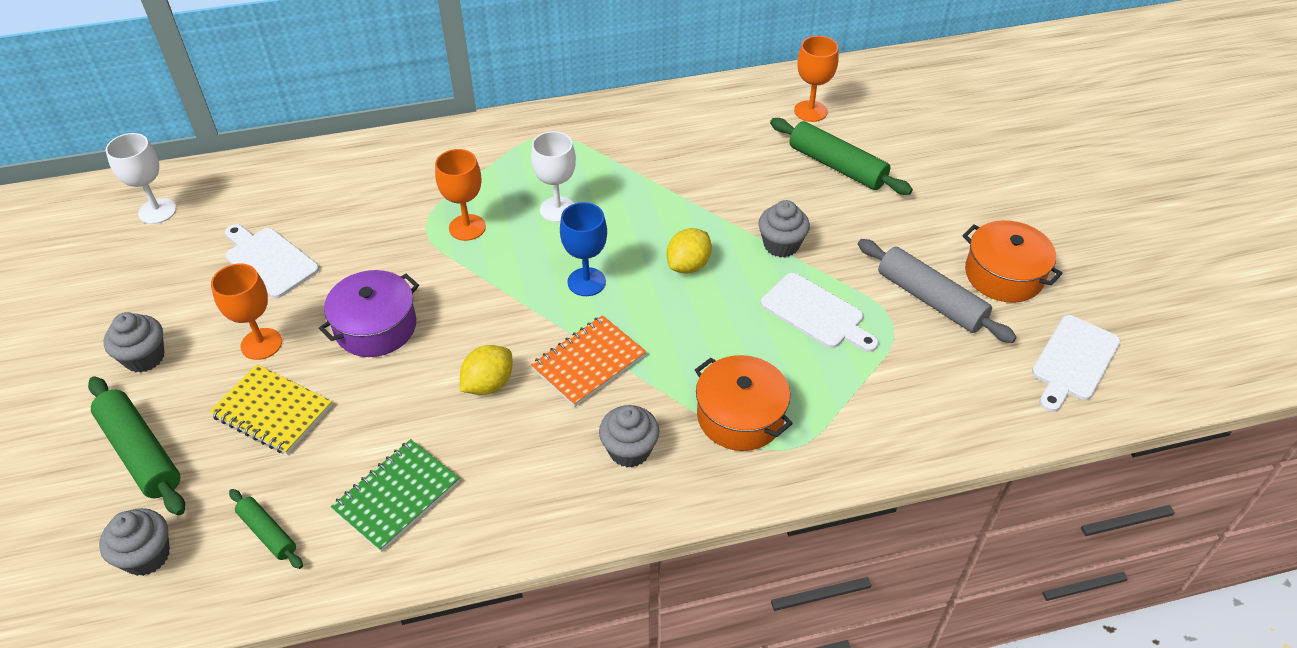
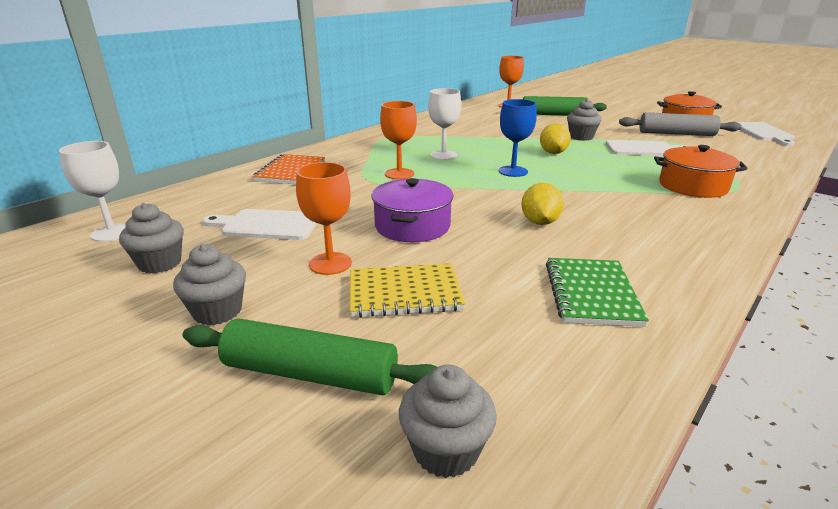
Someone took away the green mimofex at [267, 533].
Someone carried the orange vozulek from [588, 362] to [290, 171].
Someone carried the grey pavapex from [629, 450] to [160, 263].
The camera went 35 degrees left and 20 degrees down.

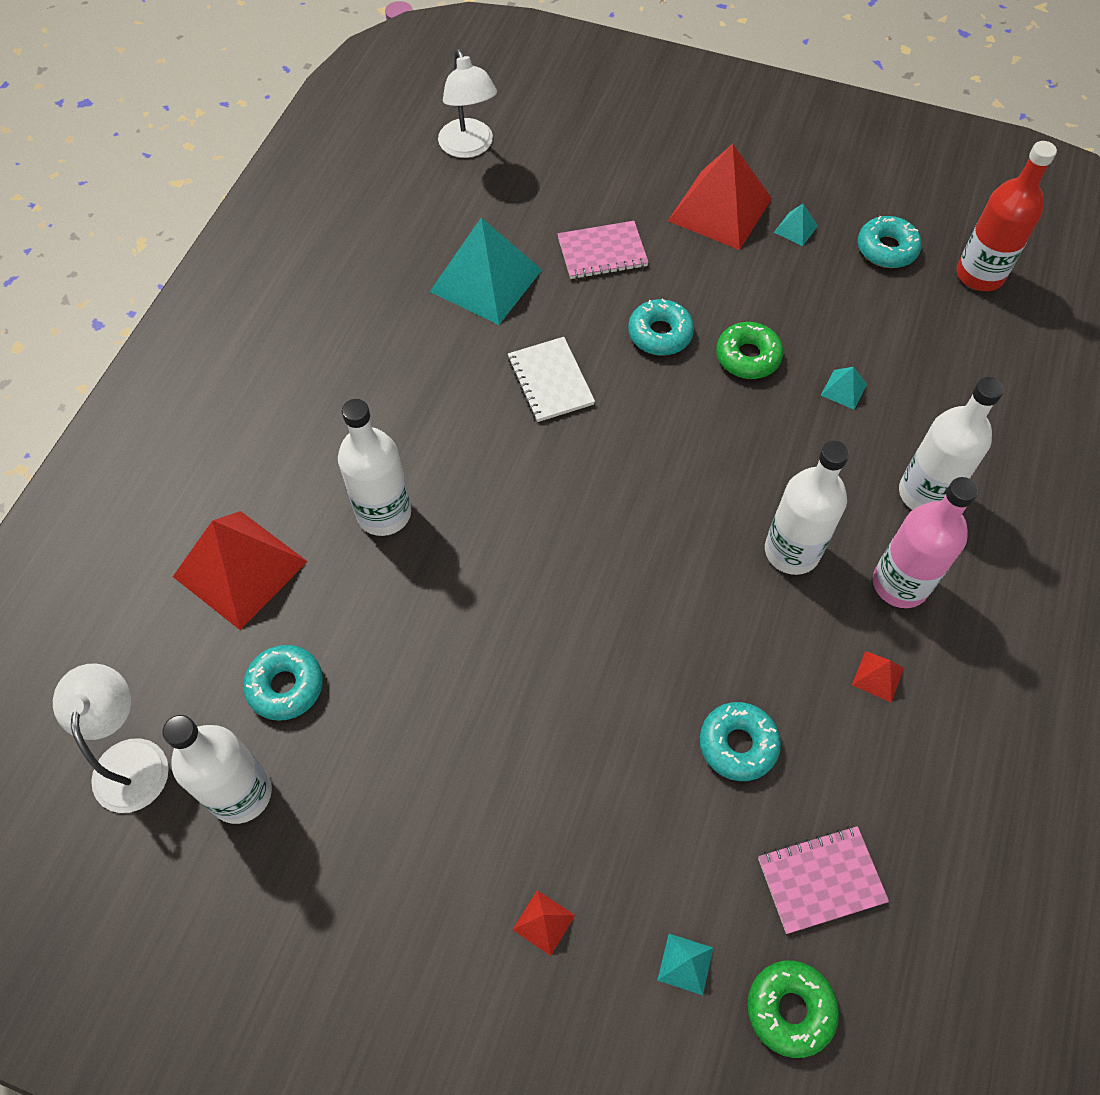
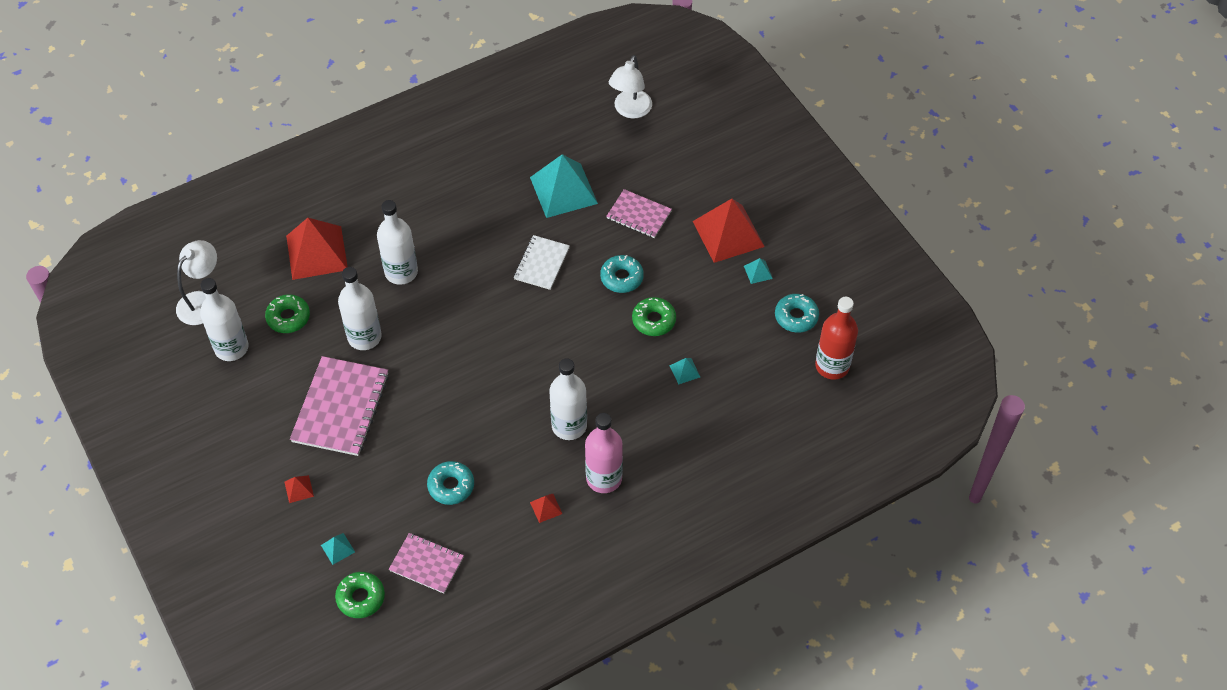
Someone put down the pink vozulek at [341, 408].
Someone carried the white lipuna from [925, 493] to [364, 337].
Someone repainted the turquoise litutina at [285, 686], which became the green litutina at [288, 317].
The camera went 40 degrees right and 5 degrees down.

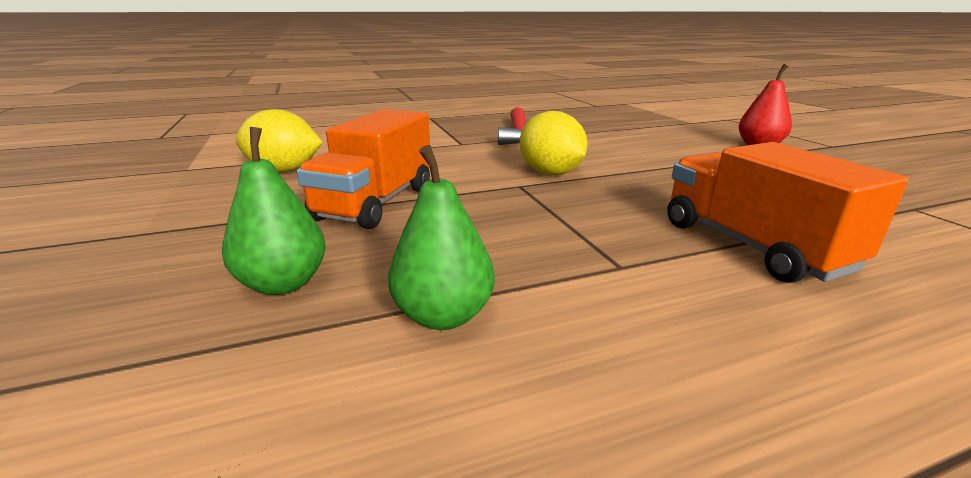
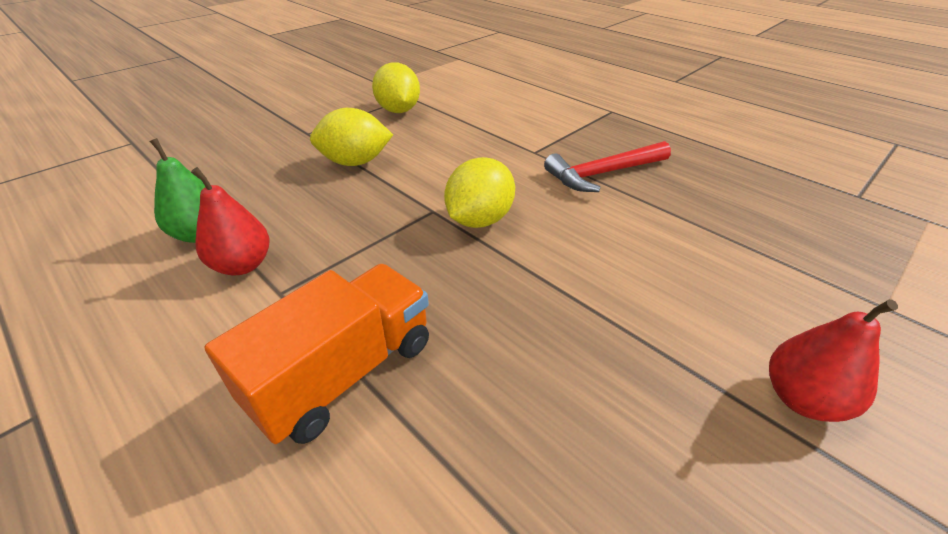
Someone took away the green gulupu at [283, 283].
Someone put down the red gulupu at [243, 265].
Someone swapped the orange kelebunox at [376, 203] for the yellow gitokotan at [355, 162].
The camera went 65 degrees right and 15 degrees up.

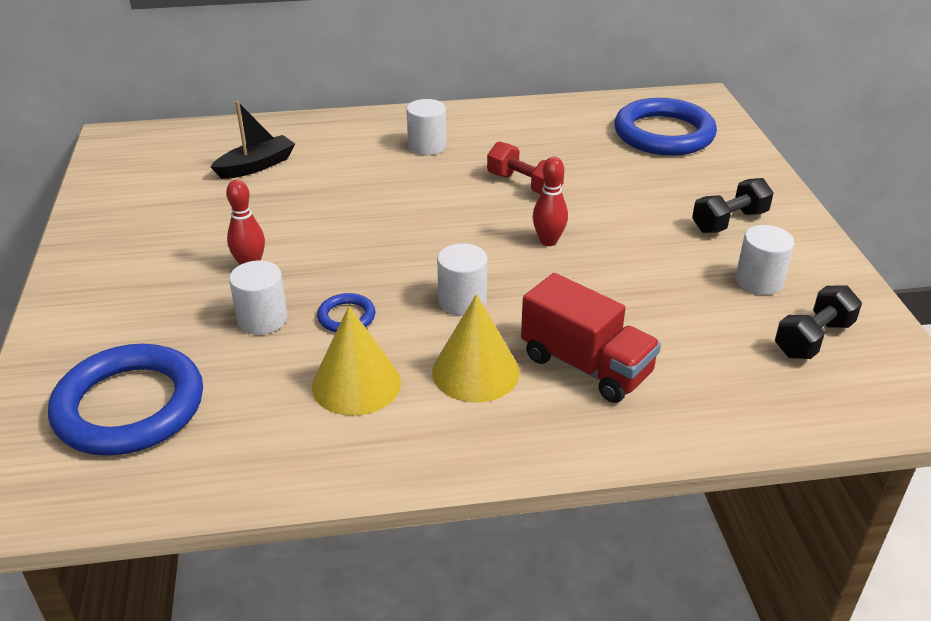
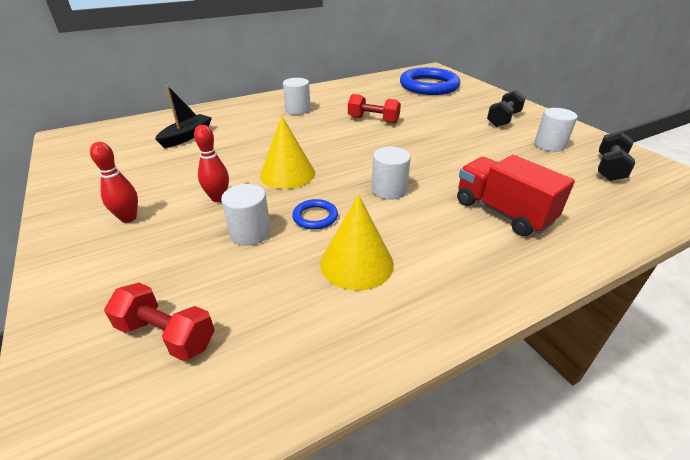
Someone carried the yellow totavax from [475, 371] to [287, 174].
Someone carried the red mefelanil from [548, 241] to [128, 218].
Someone swapped the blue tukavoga at [129, 406] for the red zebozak at [166, 334].
Someone rotated the red kelebunox at [586, 366] by 150 degrees counterclockwise.
The camera went 20 degrees left and 0 degrees up.

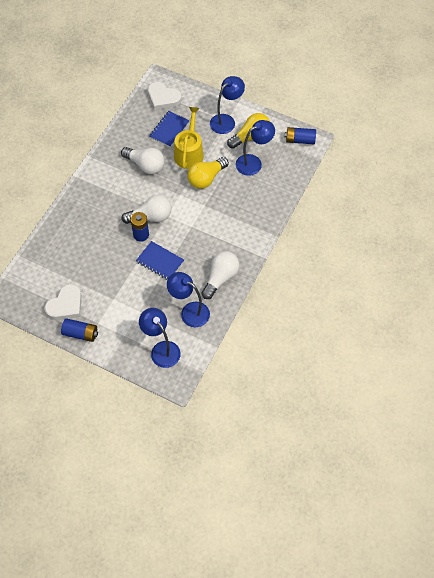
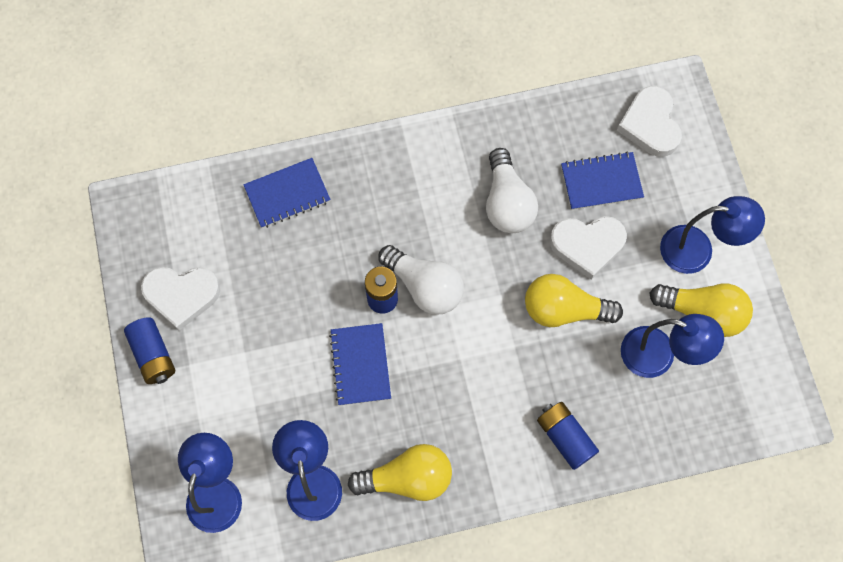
Someone put down the blue vozulek at [287, 194].
Someone carried the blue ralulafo from [300, 140] to [565, 437].
Someone swapped the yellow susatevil at [189, 152] for the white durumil at [587, 245].
Someone repainted the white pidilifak at [220, 278], which became the yellow pidilifak at [407, 478].
The camera went 50 degrees right and 10 degrees up.

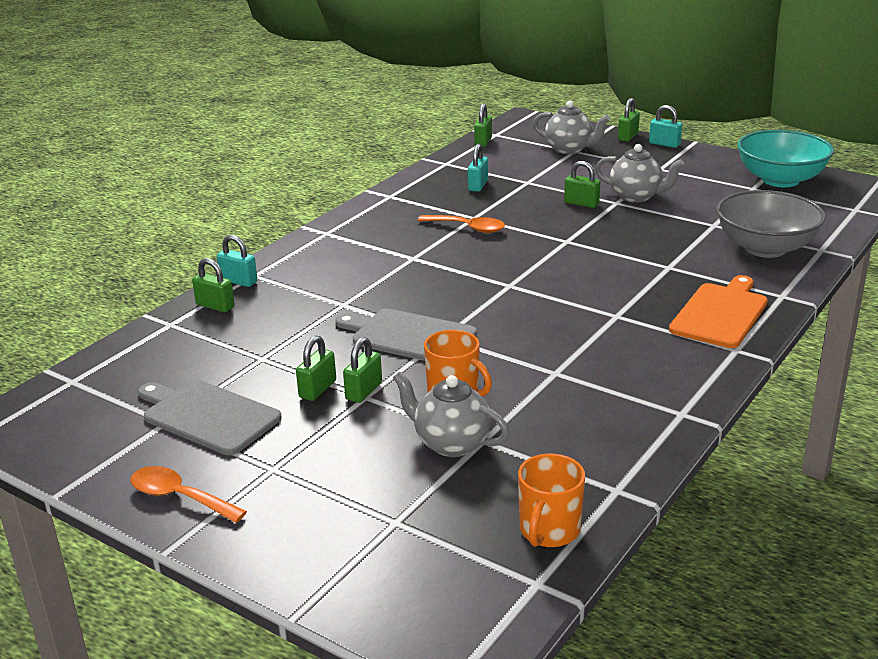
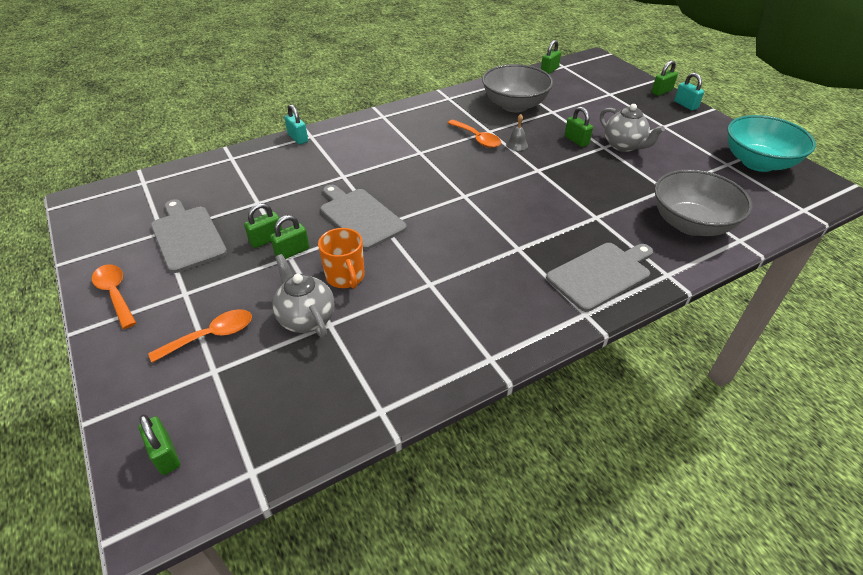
Someone took away the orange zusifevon at [549, 531].
Someone took away the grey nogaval at [569, 149].
Someone put down the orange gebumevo at [211, 336].
Someone put down the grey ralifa at [517, 144].
Someone carried the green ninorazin from [215, 306] to [165, 454].
Someone swapped the turquoise ninorazin at [478, 185] for the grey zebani at [514, 105].
Someone repainted the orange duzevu at [720, 313], which became the grey duzevu at [601, 274].
The camera went 25 degrees right and 15 degrees up.

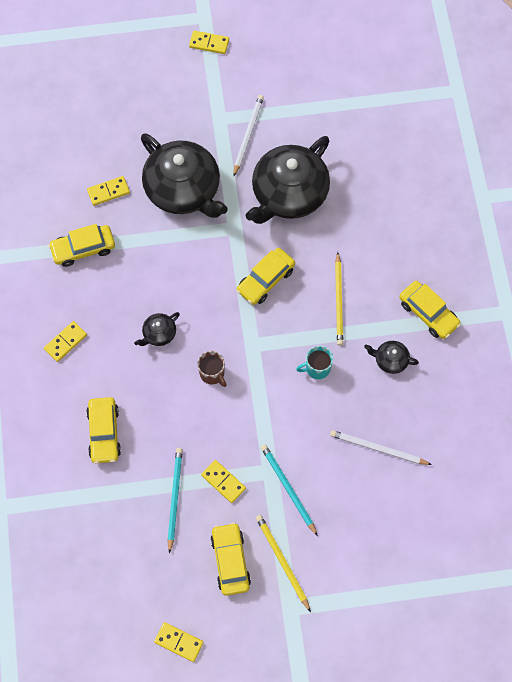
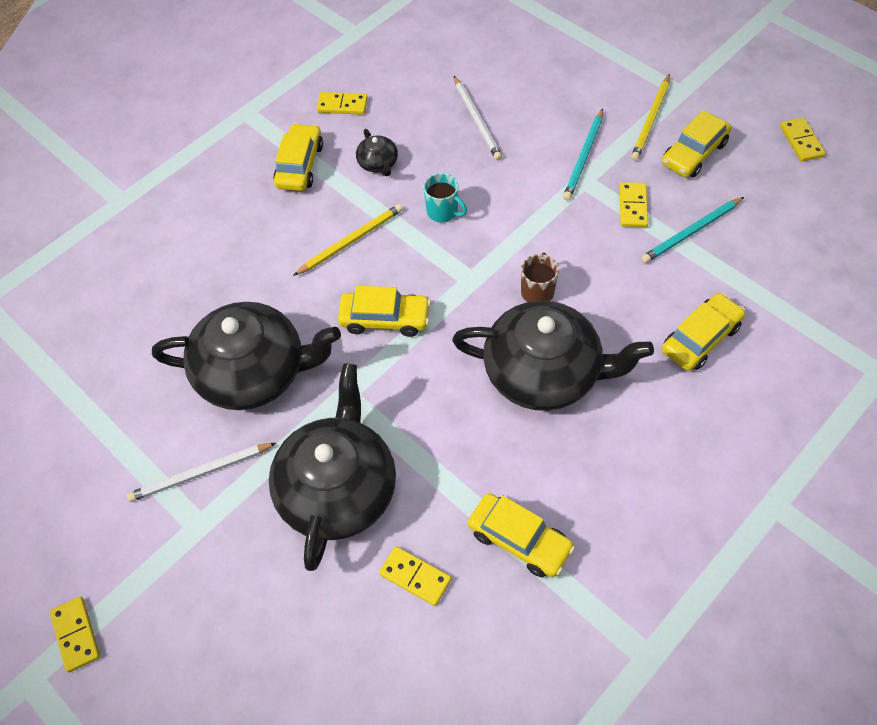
Someone carried the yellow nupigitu from [65, 342] to [342, 105].
Someone scaled the black nogaval at [159, 333] by 2.37.
The camera went 125 degrees left and 10 degrees down.

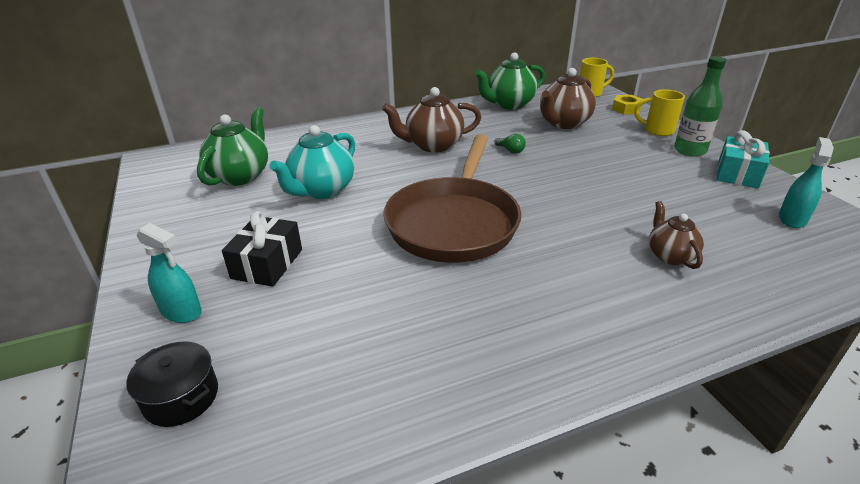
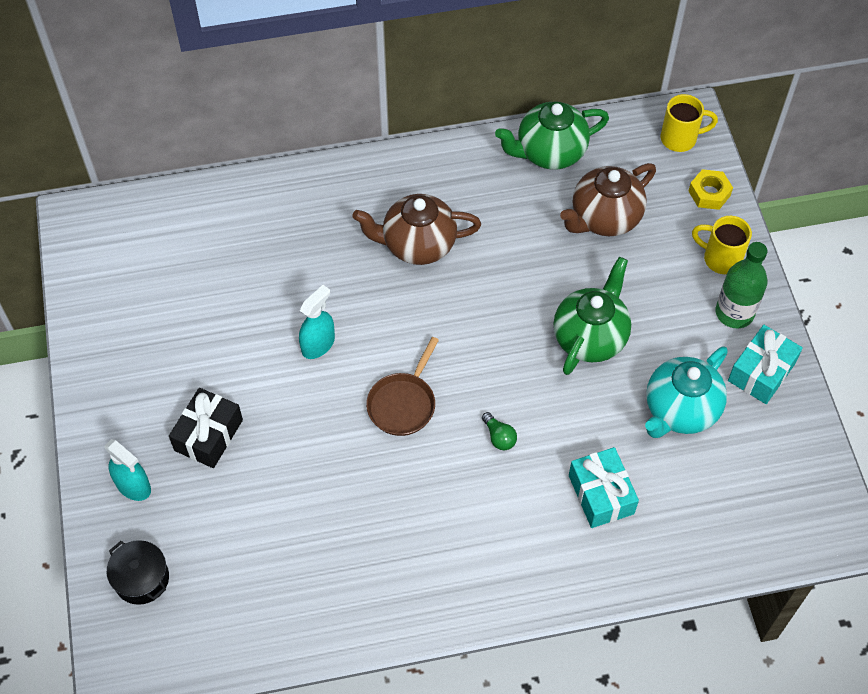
Someone carried the green nogaval from [241, 176] to [590, 337].
Someone carried the turquoise nogaval from [321, 190] to [680, 410].
Someone carried the green pidilifak from [510, 150] to [499, 437].
Someone carried the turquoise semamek from [792, 219] to [318, 344].
Someone swapped the brown nogaval at [669, 255] for the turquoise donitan at [601, 494].
Someone scaled the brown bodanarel at [454, 222] by 0.49.
The camera went 10 degrees right and 25 degrees up.

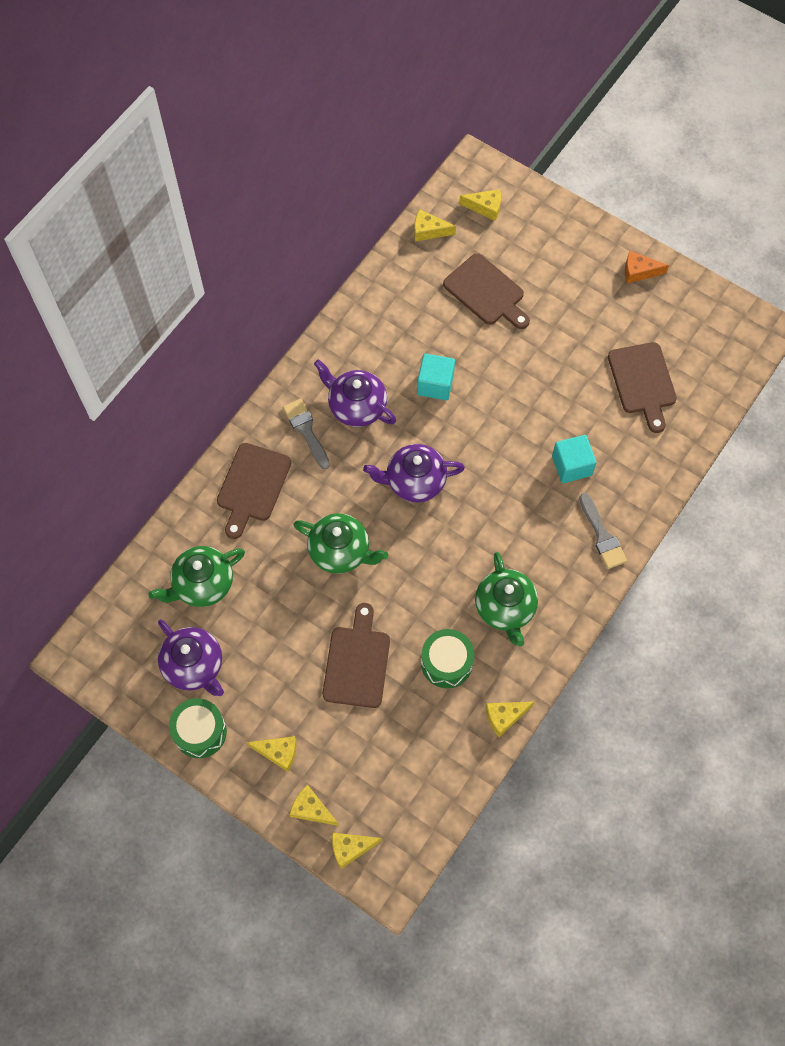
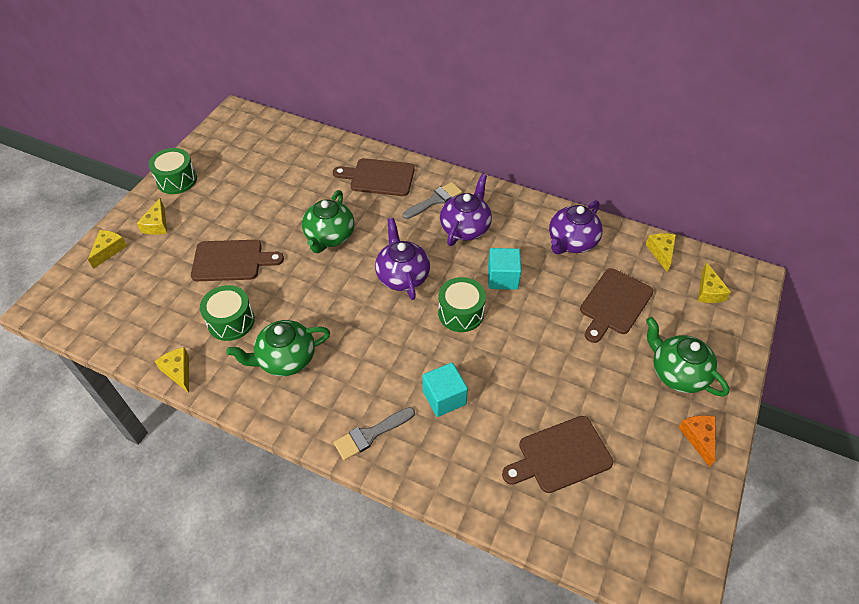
Someone took away the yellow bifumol at [350, 848].
Someone put down the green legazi at [461, 313].
Someone carried the green nogaval from [202, 584] to [677, 373].
Someone carried the purple nogaval from [194, 666] to [571, 242].
The camera went 80 degrees right and 15 degrees down.

